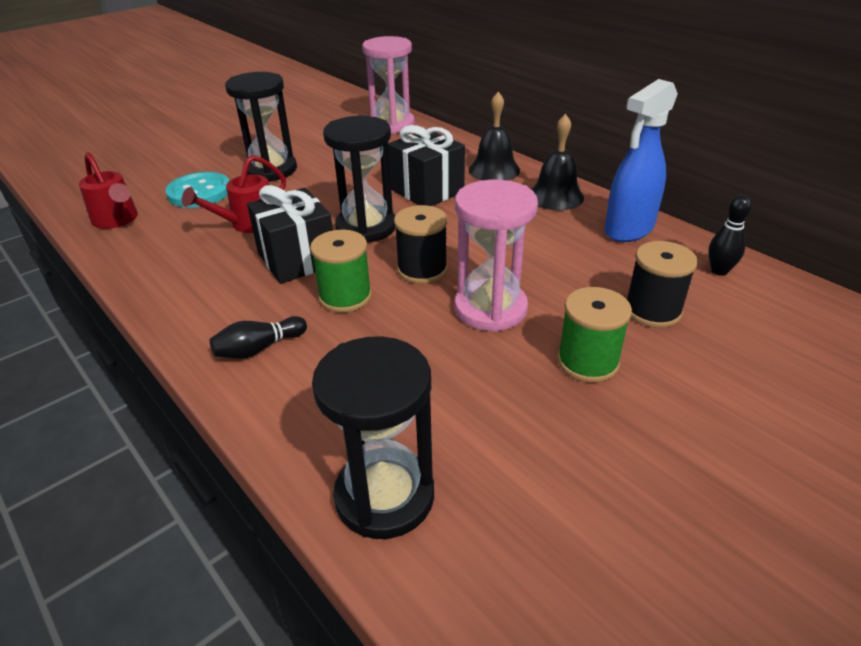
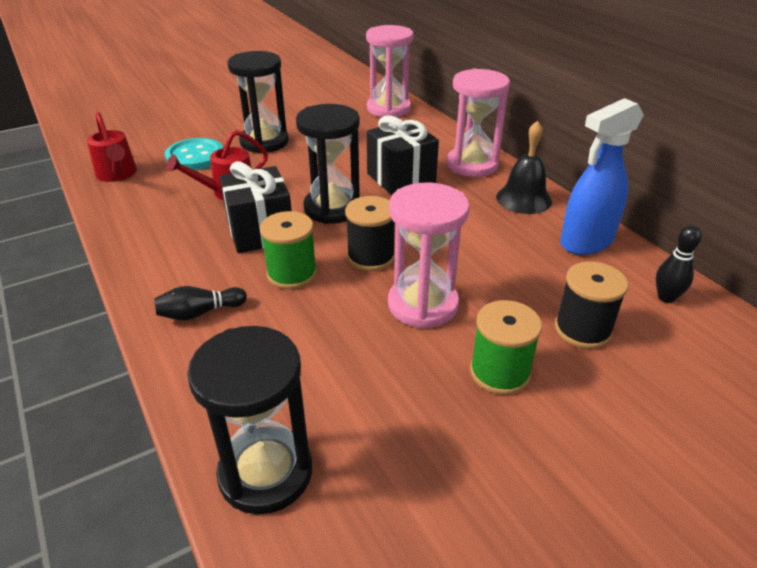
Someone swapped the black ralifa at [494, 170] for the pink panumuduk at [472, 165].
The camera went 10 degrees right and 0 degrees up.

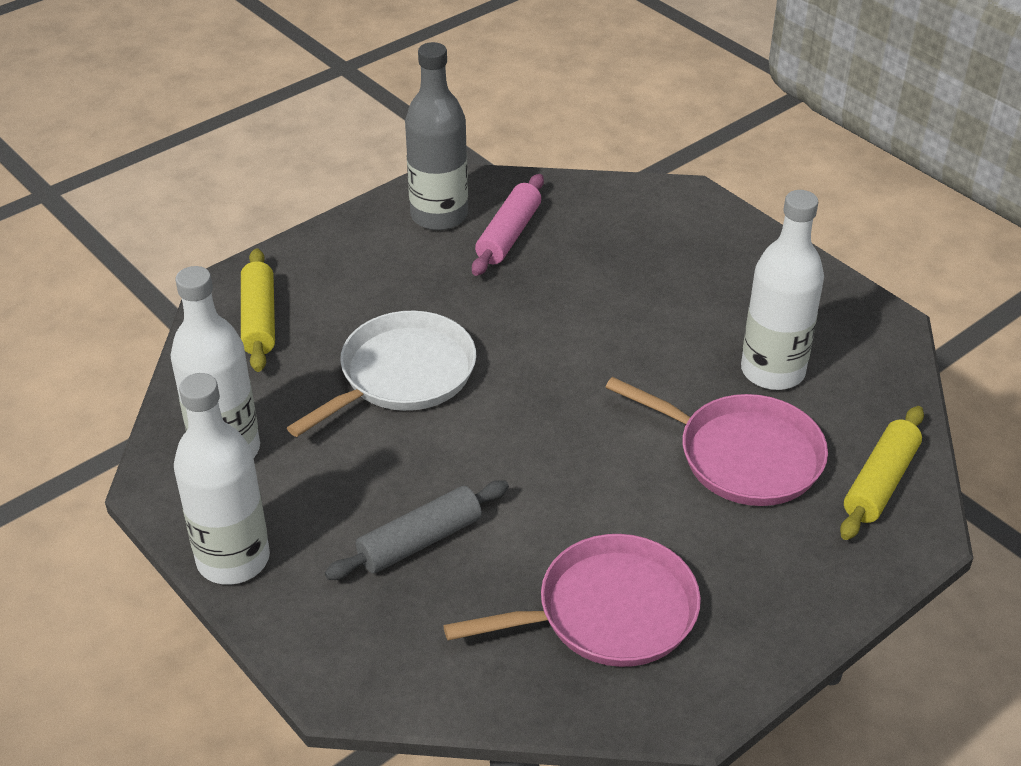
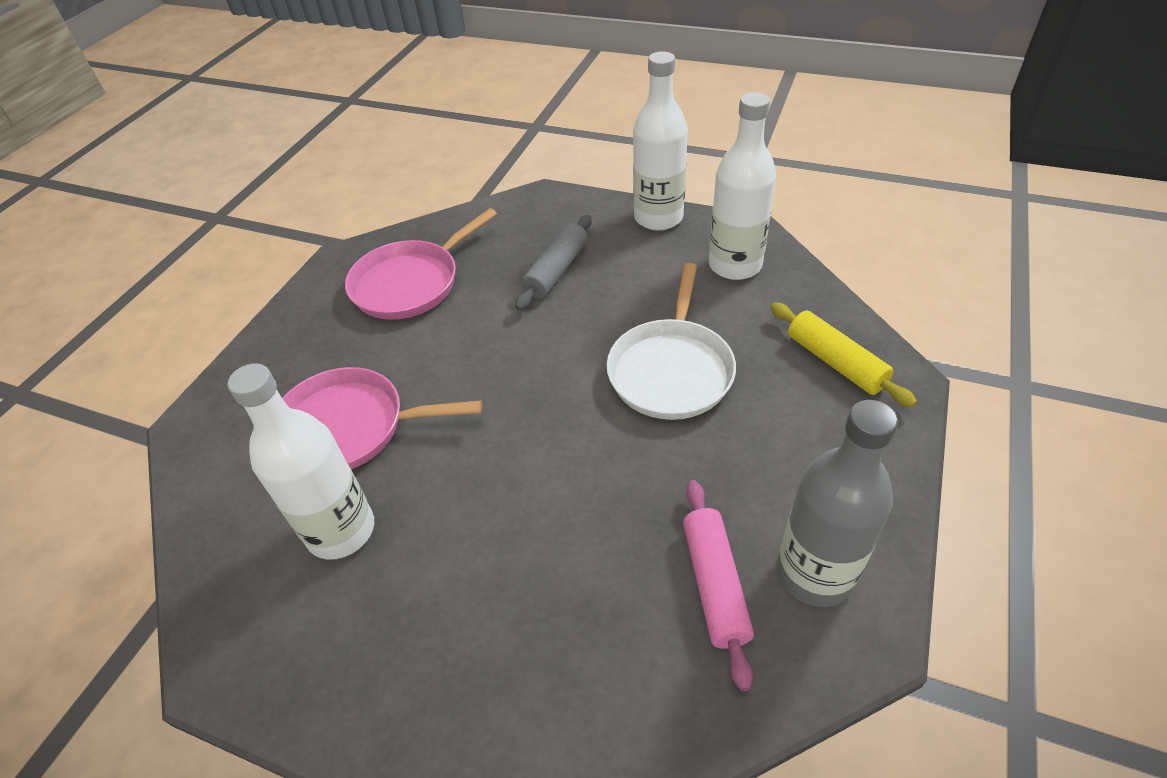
Someone took away the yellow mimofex at [880, 482].
The camera went 155 degrees right and 5 degrees up.

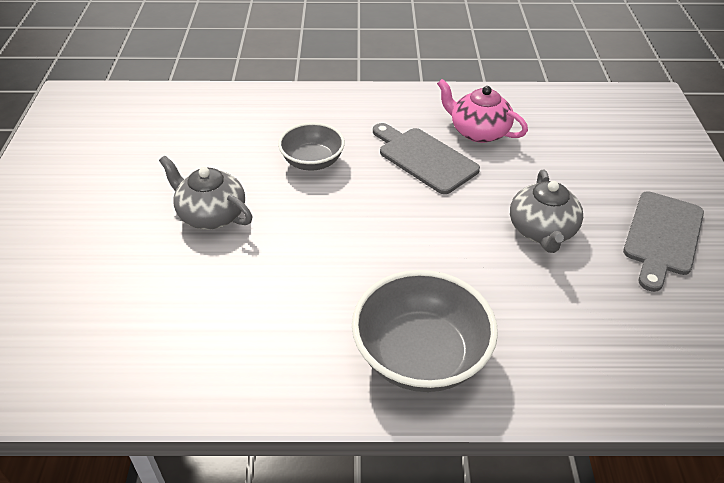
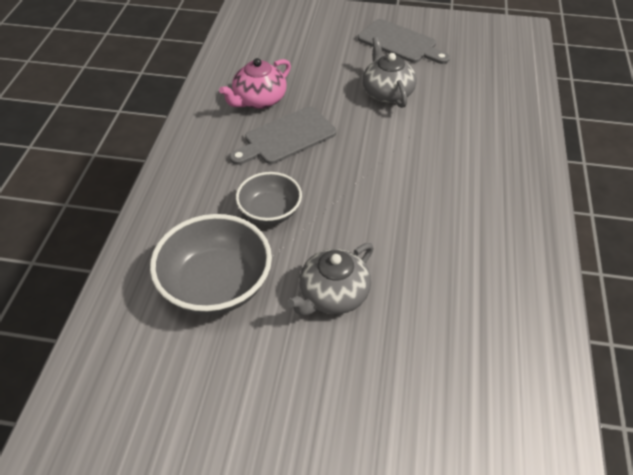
Someone carried the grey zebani from [420, 355] to [216, 285].
Someone rotated the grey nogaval at [542, 231] by 120 degrees counterclockwise.
The camera went 80 degrees left and 5 degrees up.

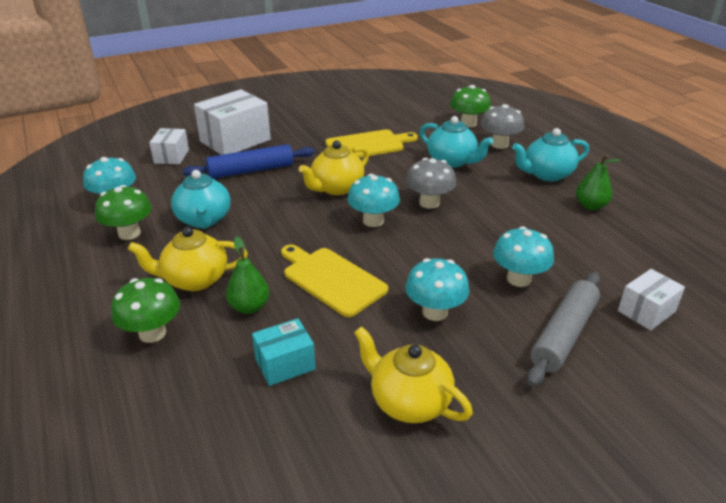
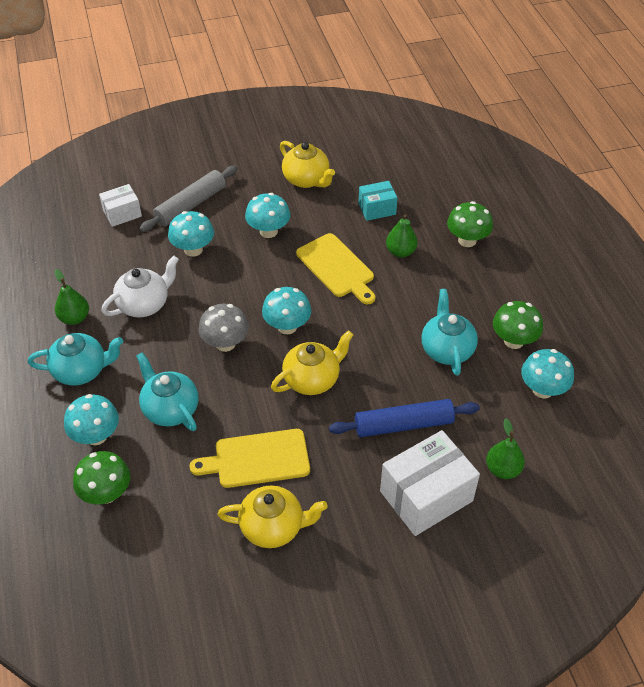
Someone put down the white nogaval at [144, 304].
Someone carried the yellow nogaval from [195, 280] to [273, 527].
Someone swapped the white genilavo at [171, 156] for the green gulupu at [502, 469].
Someone repainted the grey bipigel at [499, 144], which became the turquoise bipigel at [96, 436].
The camera went 170 degrees left and 15 degrees up.

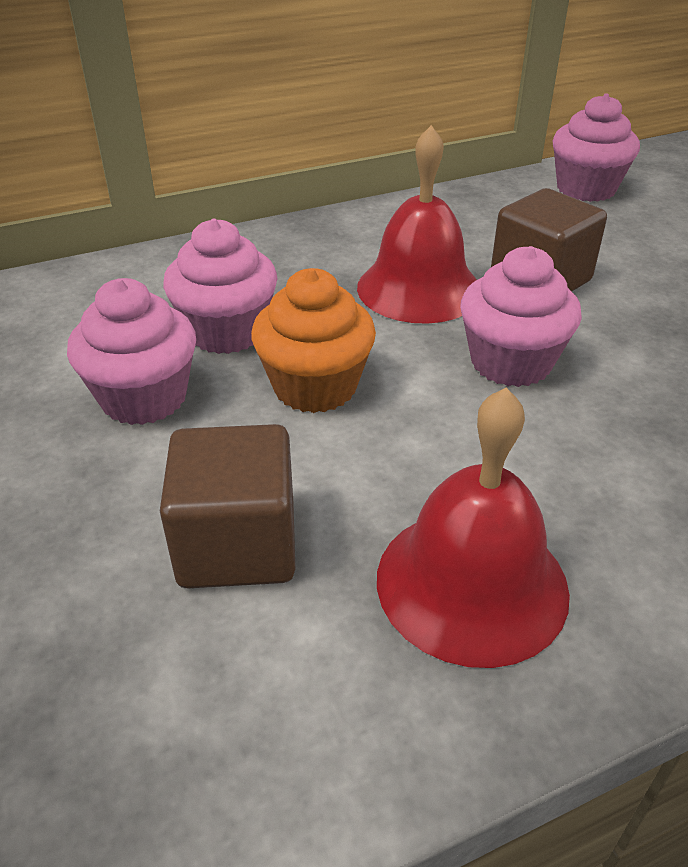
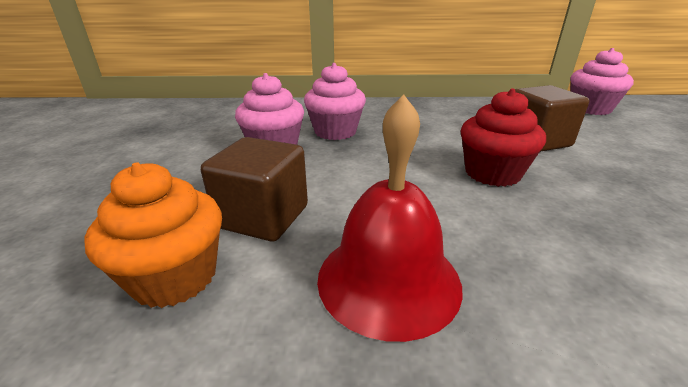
Someone took away the red ralifa at [419, 288].
Someone carried the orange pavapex from [315, 387] to [175, 277].
Someone repainted the pink pavapex at [511, 362], which became the red pavapex at [492, 173].
The camera went 25 degrees right and 10 degrees down.

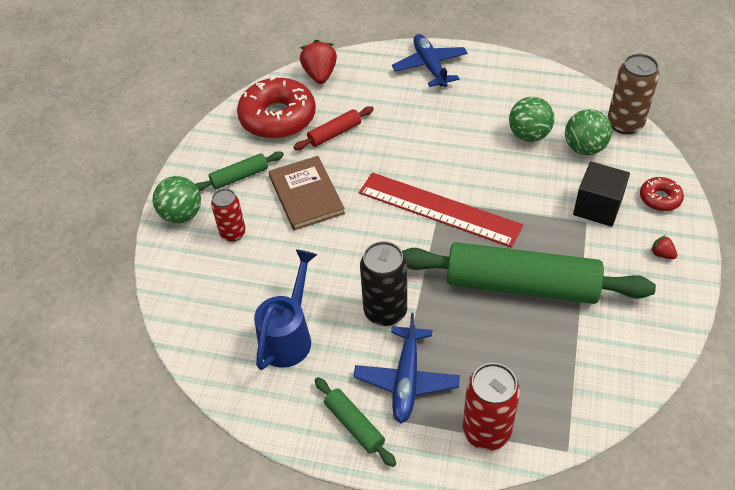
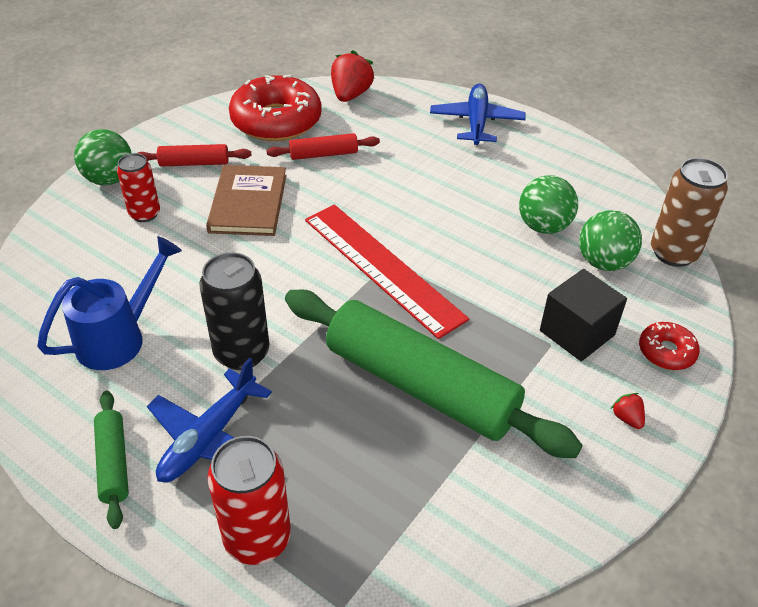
Someone repainted the green mimofex at [239, 177], which became the red mimofex at [194, 163].
The camera went 20 degrees right and 5 degrees down.

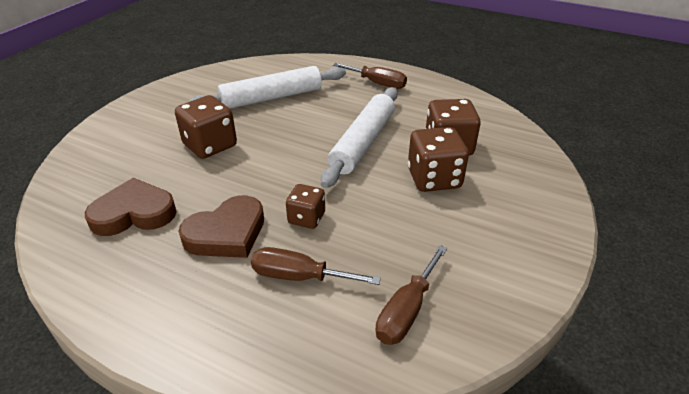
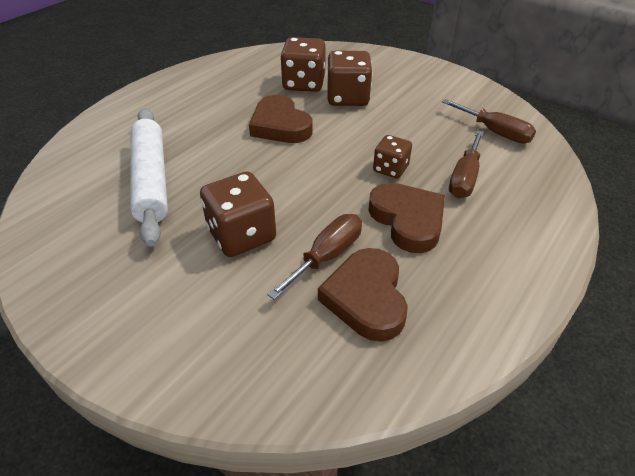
Someone carried the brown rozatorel from [377, 83] to [327, 256].
Someone swapped the white mimofex at [363, 142] for the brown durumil at [280, 125].
The camera went 80 degrees left and 5 degrees up.

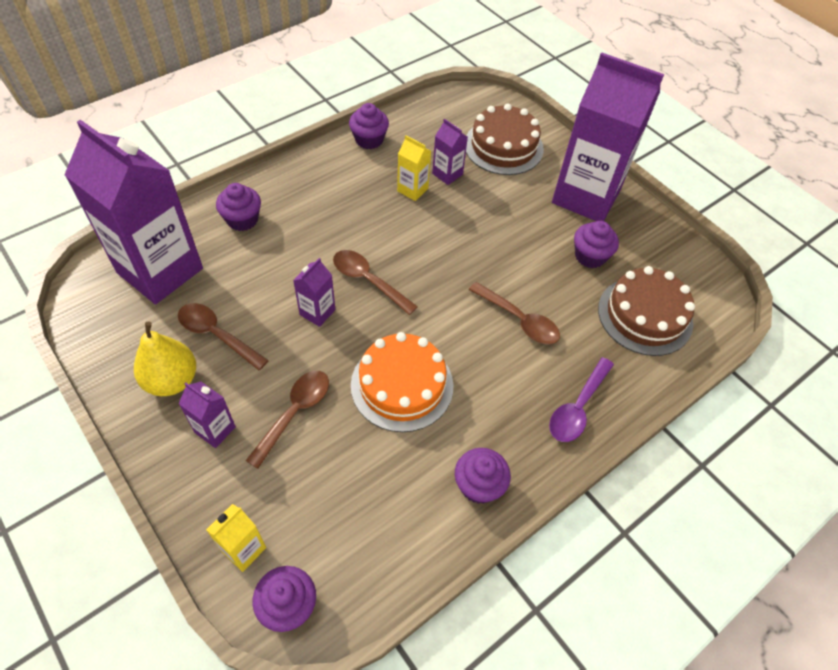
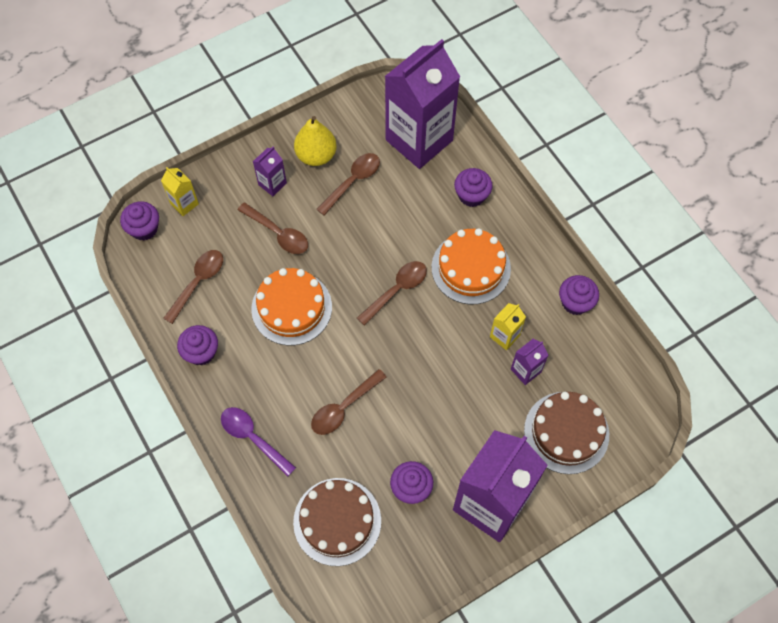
Someone took away the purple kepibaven at [317, 312].
Someone put down the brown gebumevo at [198, 282].
Someone put down the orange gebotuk at [471, 268].
The camera went 100 degrees right and 10 degrees up.

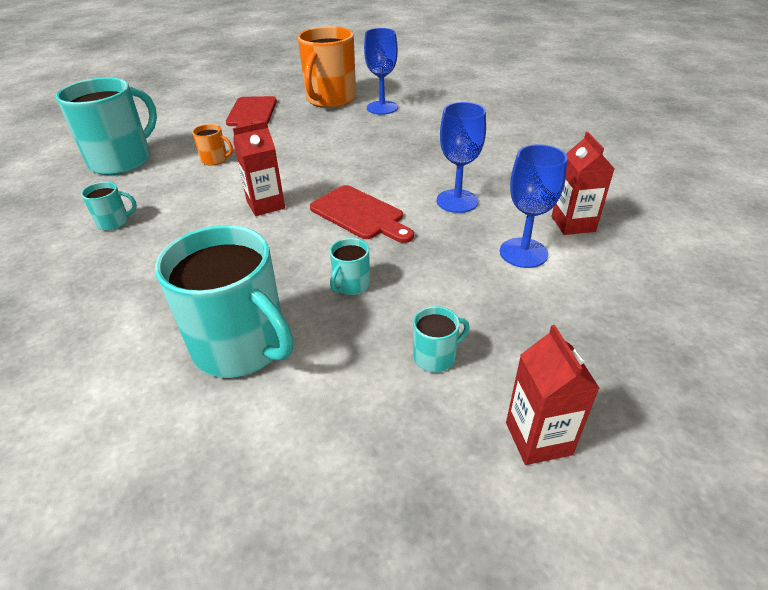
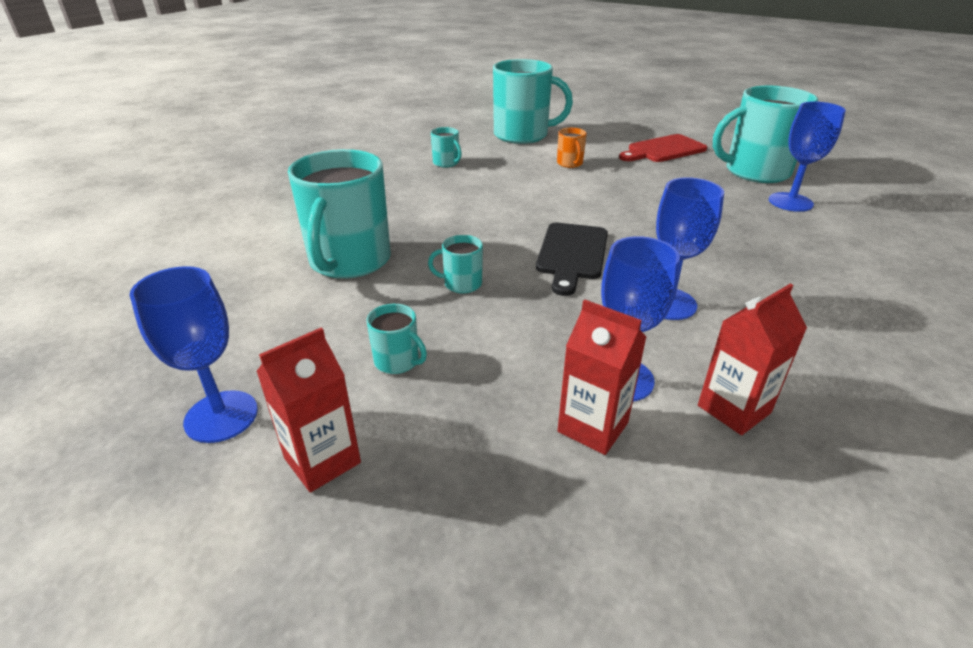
Someone put down the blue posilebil at [221, 416].
Someone carried the red kepibaven from [265, 205] to [593, 427].
Someone repainted the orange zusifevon at [330, 99], which became the turquoise zusifevon at [755, 172].
Someone repainted the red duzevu at [360, 214], which became the black duzevu at [571, 254].
The camera went 60 degrees right and 5 degrees down.

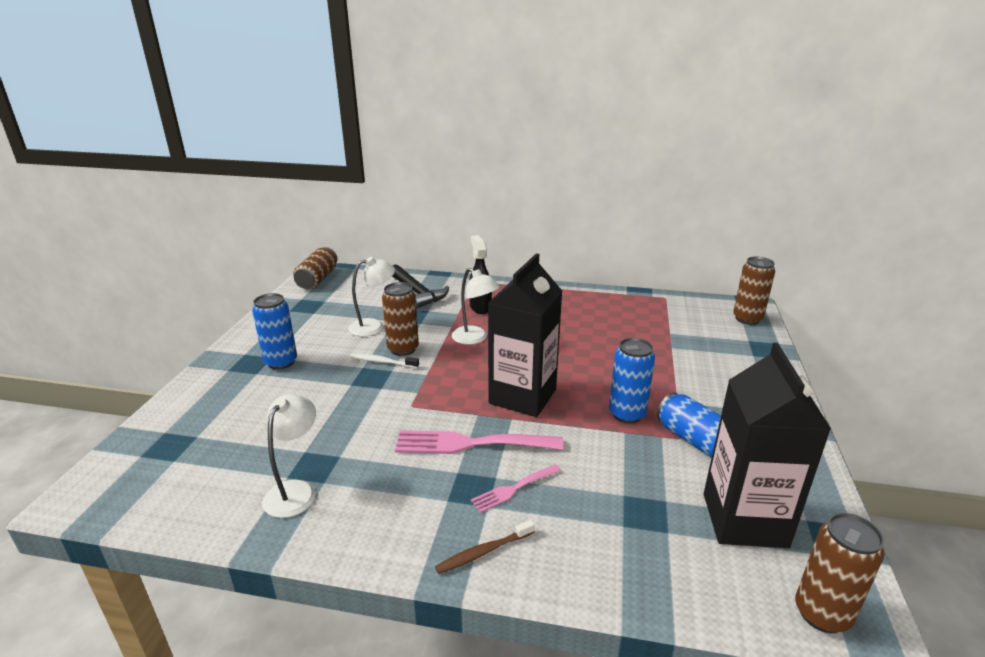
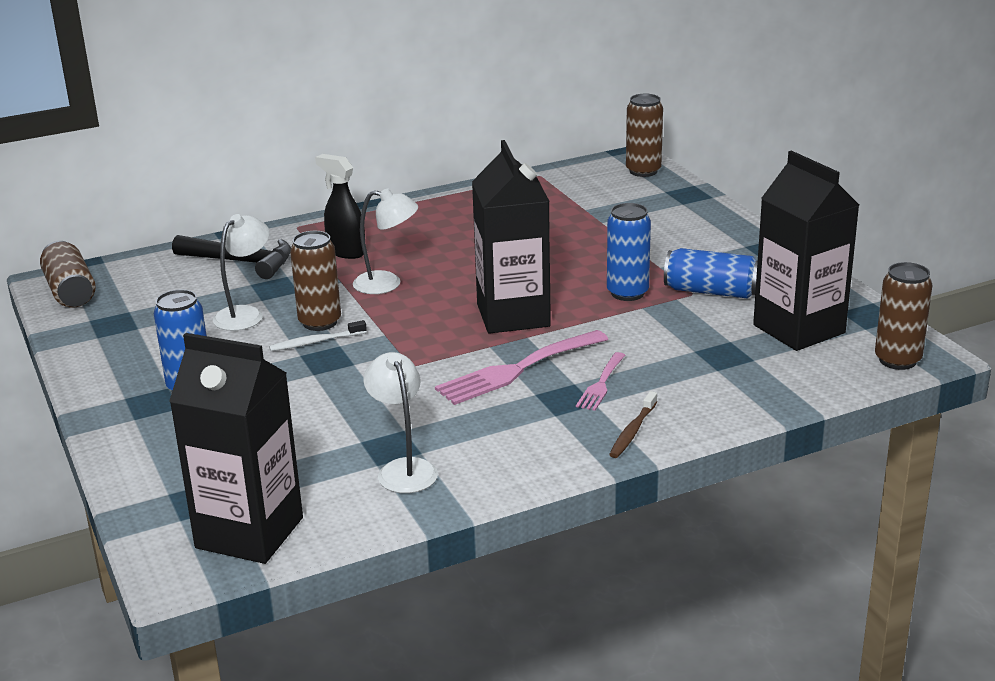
Someone put down the black kepibaven at [249, 533].
The camera went 35 degrees left and 0 degrees up.

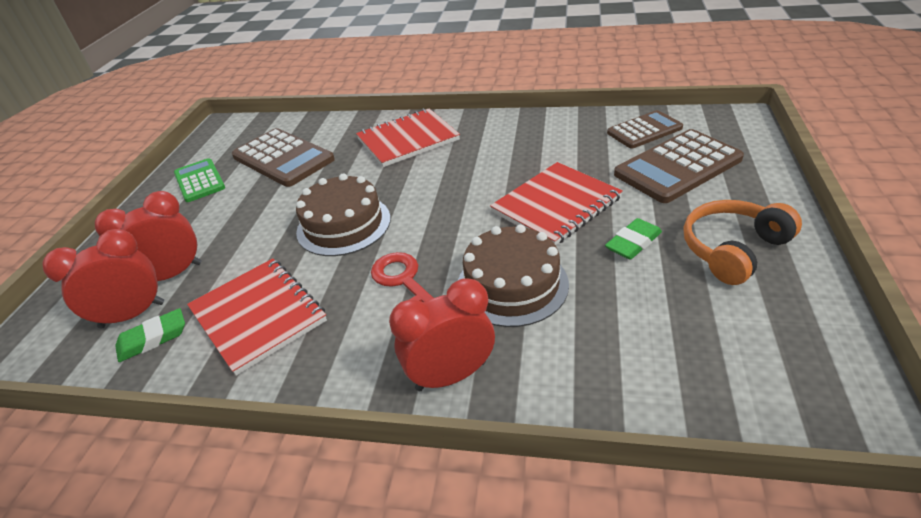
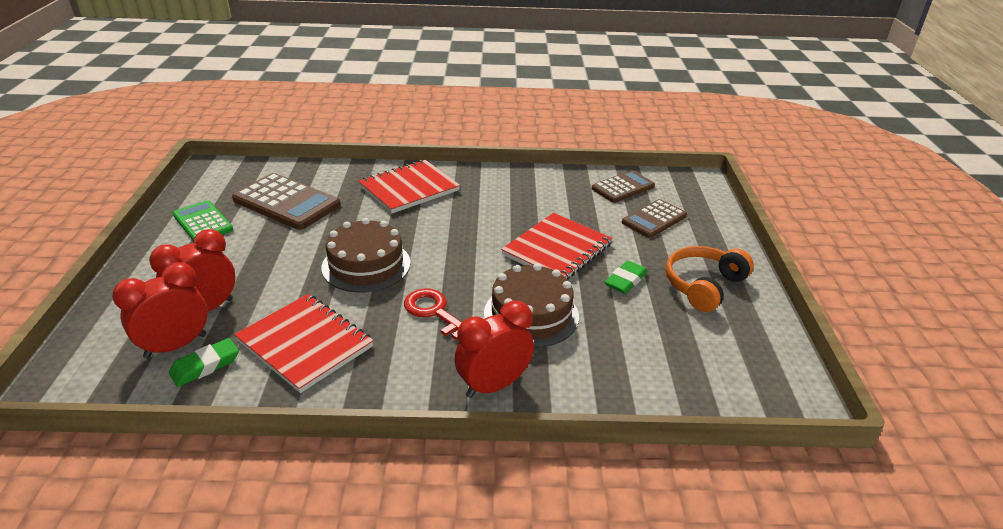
Someone scaled the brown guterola at [677, 167] by 0.63.
The camera went 15 degrees left and 5 degrees down.

